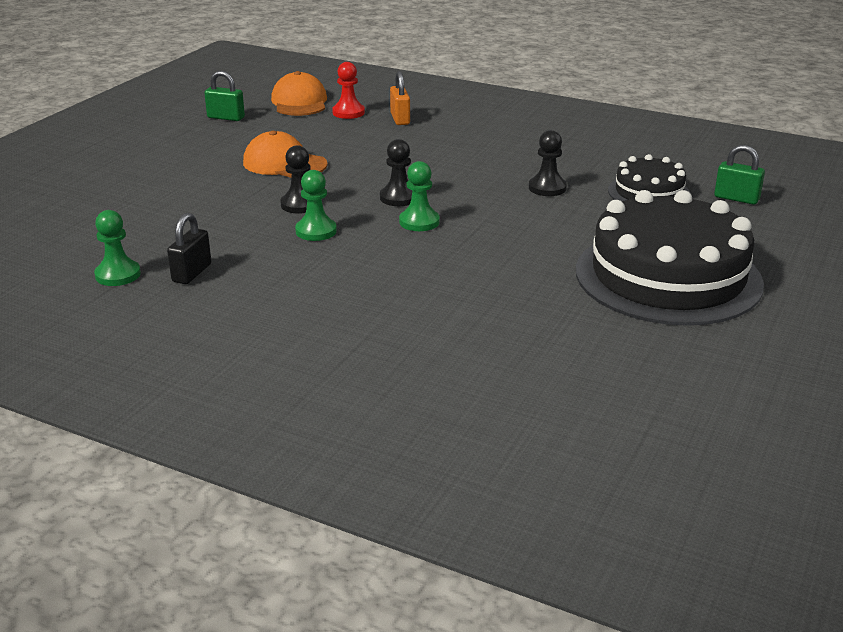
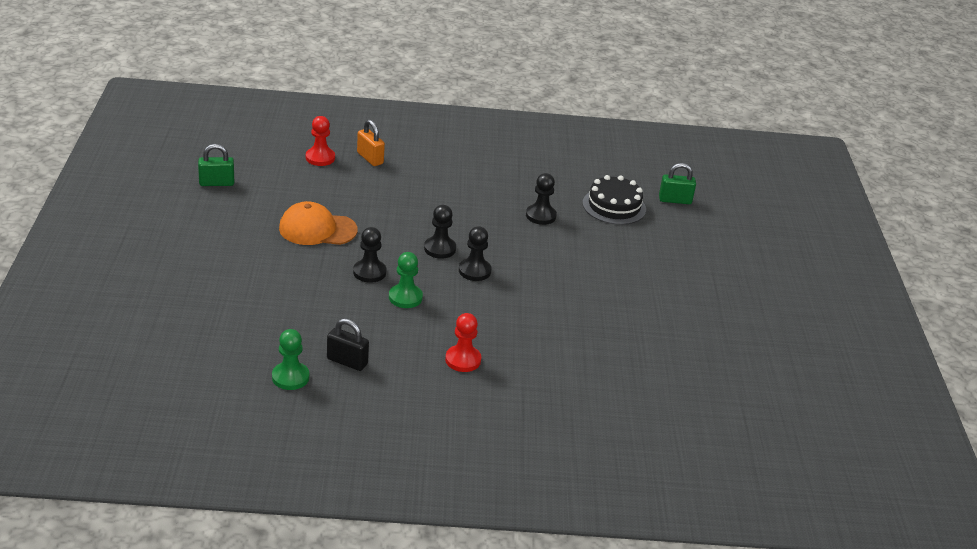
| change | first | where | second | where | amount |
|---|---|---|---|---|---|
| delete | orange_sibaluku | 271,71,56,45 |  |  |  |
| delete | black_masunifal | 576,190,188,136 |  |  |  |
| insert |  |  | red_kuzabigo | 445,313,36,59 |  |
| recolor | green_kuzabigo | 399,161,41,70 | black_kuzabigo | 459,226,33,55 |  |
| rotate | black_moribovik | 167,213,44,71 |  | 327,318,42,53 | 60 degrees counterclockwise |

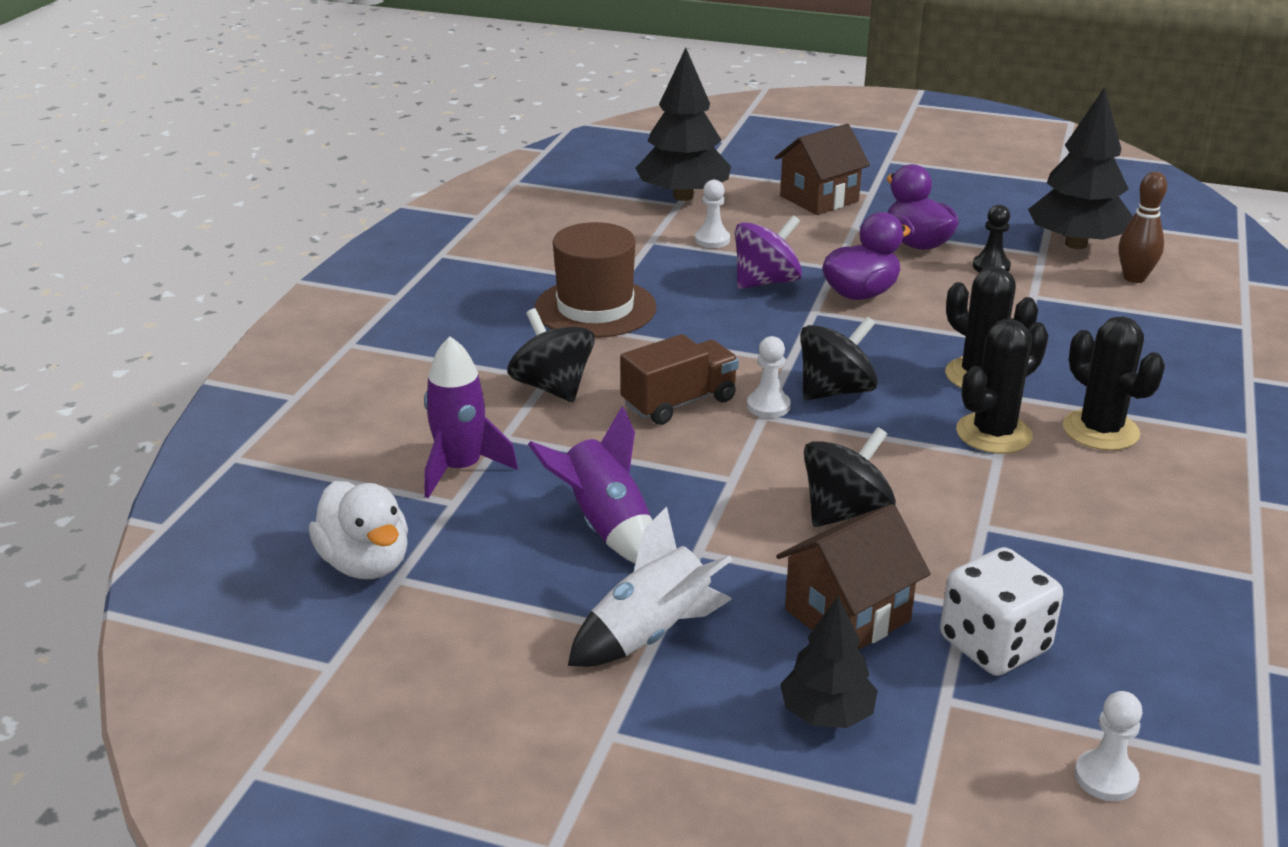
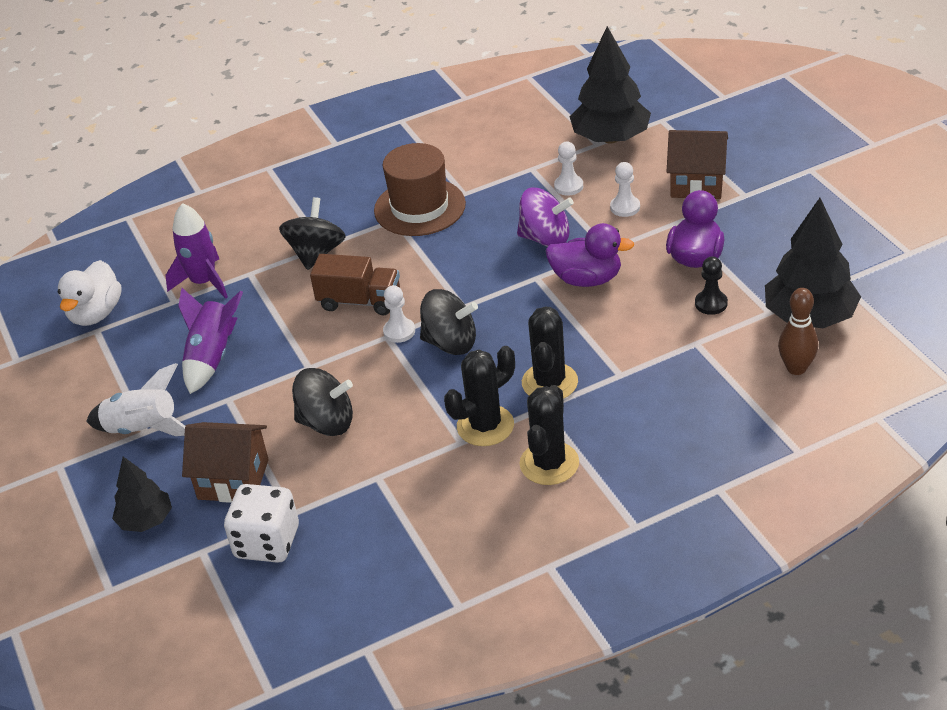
| change | first | where | second | where | amount |
|---|---|---|---|---|---|
| move | white_kuzabigo | 1075,691,68,110 |  | 610,162,30,55 |  |
| rotate | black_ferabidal | 956,319,93,135 |  | 444,346,71,100 | 45 degrees counterclockwise |

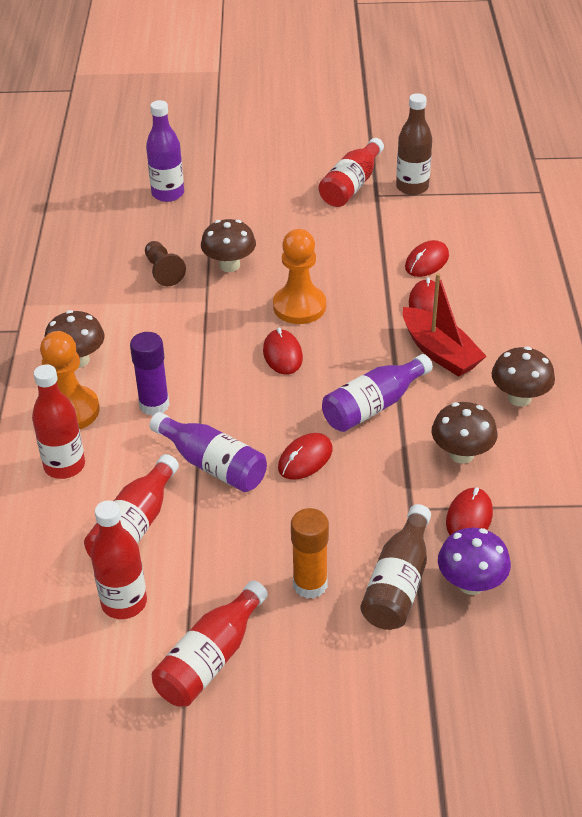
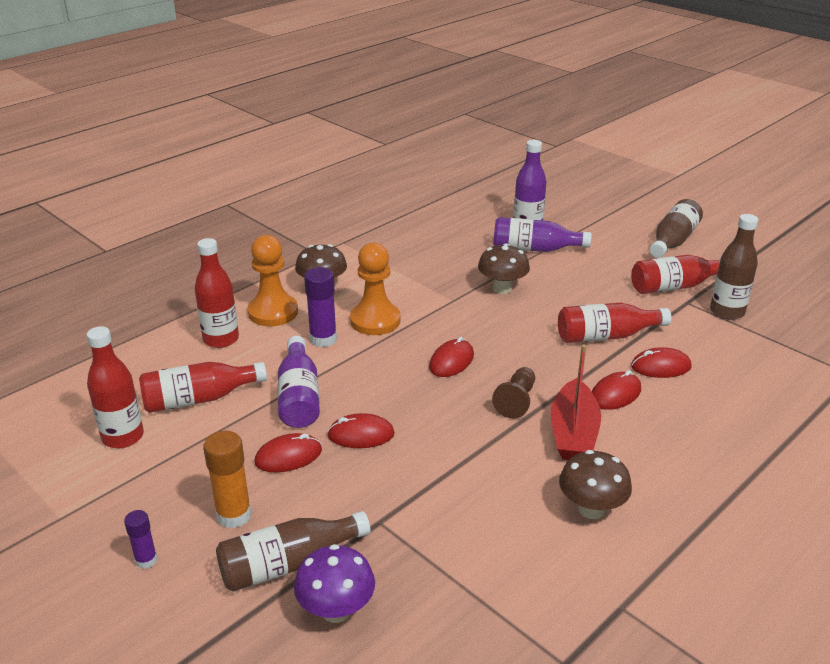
| change | first | where | second | where | amount |
|---|---|---|---|---|---|
| delete | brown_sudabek | 432,402,65,62 |  |  |  |
| insert |  |  | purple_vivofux | 124,510,33,59 |  |
| insert |  |  | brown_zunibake | 650,199,53,59 |  |
| move | brown_kuzabigo | 145,241,41,45 |  | 492,367,43,51 |  |
| move | red_zunibake | 152,580,116,127 |  | 558,303,113,40 |  |
| move | orange_kuzabigo | 273,229,53,95 |  | 350,243,51,92 |  |
| move | purple_zunibake | 322,354,111,78 |  | 493,217,99,35 |  |
| move | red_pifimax | 446,488,47,47 |  | 254,433,68,39 |  |

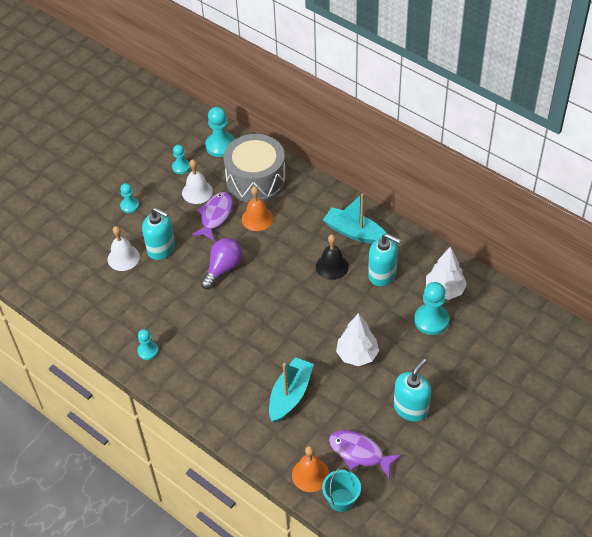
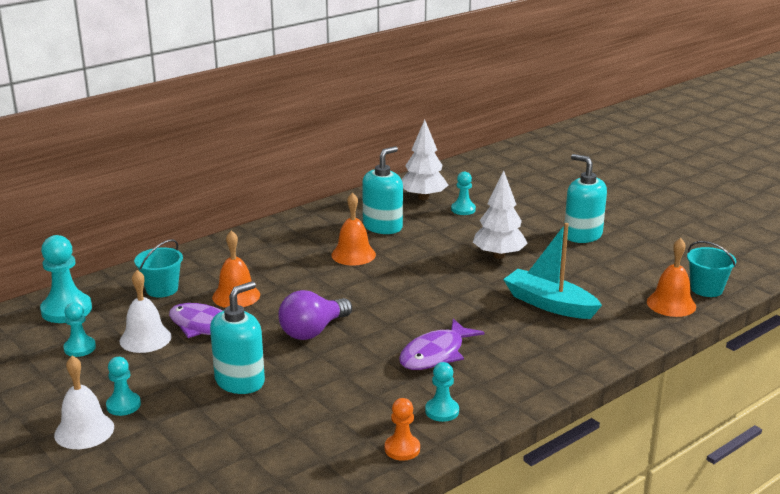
| change | first | where | second | where | amount |
|---|---|---|---|---|---|
| delete | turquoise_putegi | 323,193,63,51 |  |  |  |
| insert |  |  | orange_kuzabigo | 385,398,35,63 |  |
| move | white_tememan | 107,226,33,45 |  | 54,356,60,93 |  |
| move | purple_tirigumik | 329,430,73,48 |  | 399,318,86,52 |  |
| replace | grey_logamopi | 224,134,62,69 | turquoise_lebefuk | 134,239,49,58 |  |
| recolor | black_tememan | 316,235,33,45 | orange_tememan | 331,192,45,74 |  |
| rotate | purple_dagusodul | 201,238,41,51 |  | 278,290,74,50 | 90 degrees counterclockwise |
| resize | turquoise_kuzabigo | 414,282,35,53 |  | 451,172,25,43 | x0.59 |

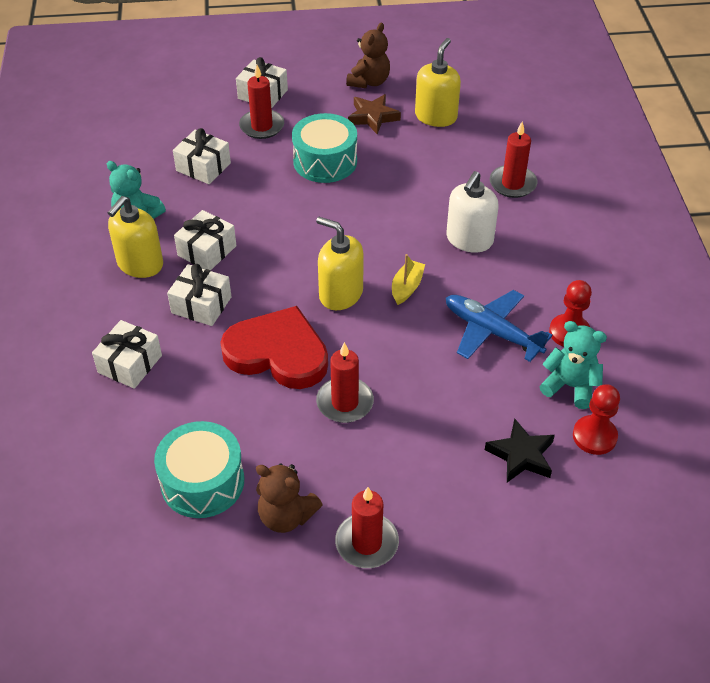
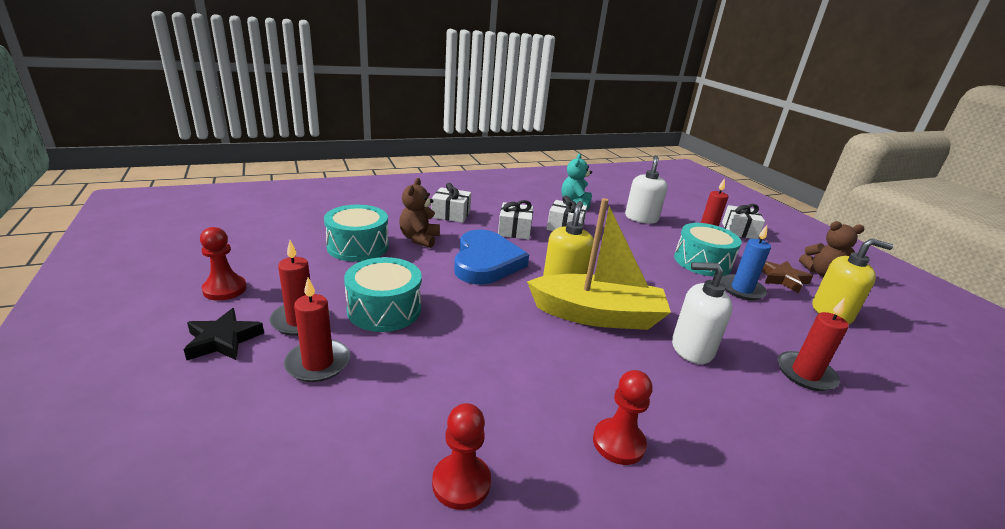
| change | first | where | second | where | amount |
|---|---|---|---|---|---|
| delete | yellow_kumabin | 108,196,55,82 |  |  |  |
| delete | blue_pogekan | 446,290,106,72 |  |  |  |
| delete | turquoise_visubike | 539,321,68,88 |  |  |  |
| insert |  |  | red_kuzabigo | 200,227,47,73 |  |
| insert |  |  | turquoise_logamopi | 344,257,78,75 |  |
| insert |  |  | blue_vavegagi | 721,225,50,75 |  |
| move | brown_visubike | 256,464,67,69 |  | 399,178,41,70 |  |
| move | red_vavegagi | 316,342,58,81 |  | 284,278,66,104 |  |
| move | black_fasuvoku | 485,418,70,65 |  | 183,308,81,52 |  |
| replace | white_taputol | 173,128,58,56 | white_kumabin | 625,155,43,69 |  |
| recolor | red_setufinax | 220,306,108,83 | blue_setufinax | 454,230,75,54 |  |
| resize | yellow_putegi | 392,254,33,51 |  | 527,198,144,132 | x2.45 |

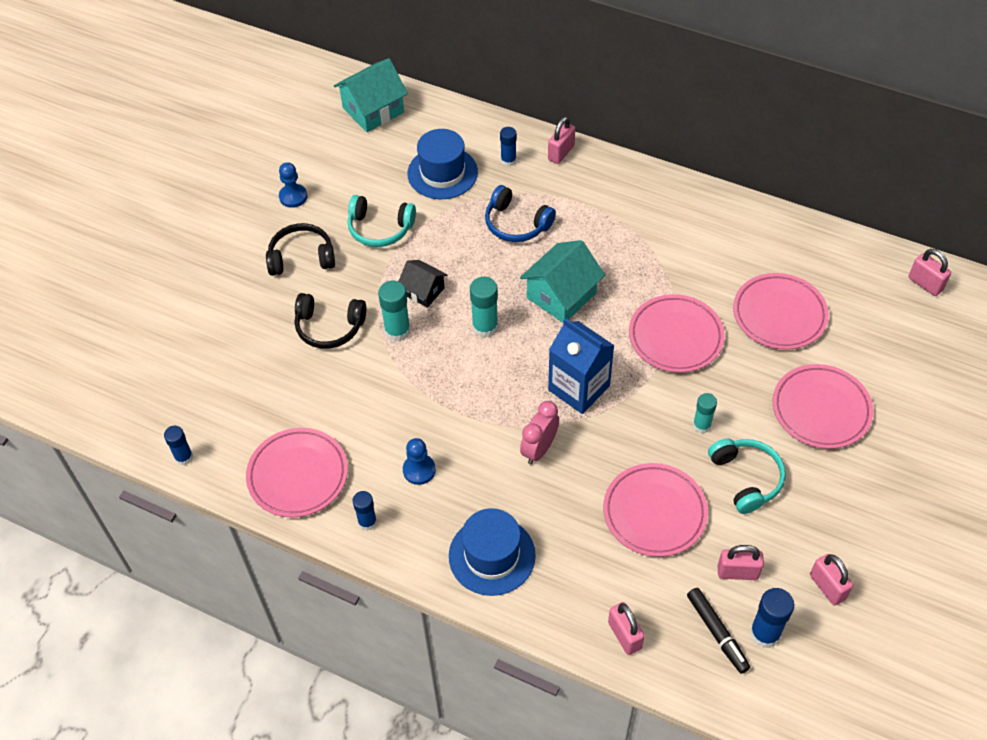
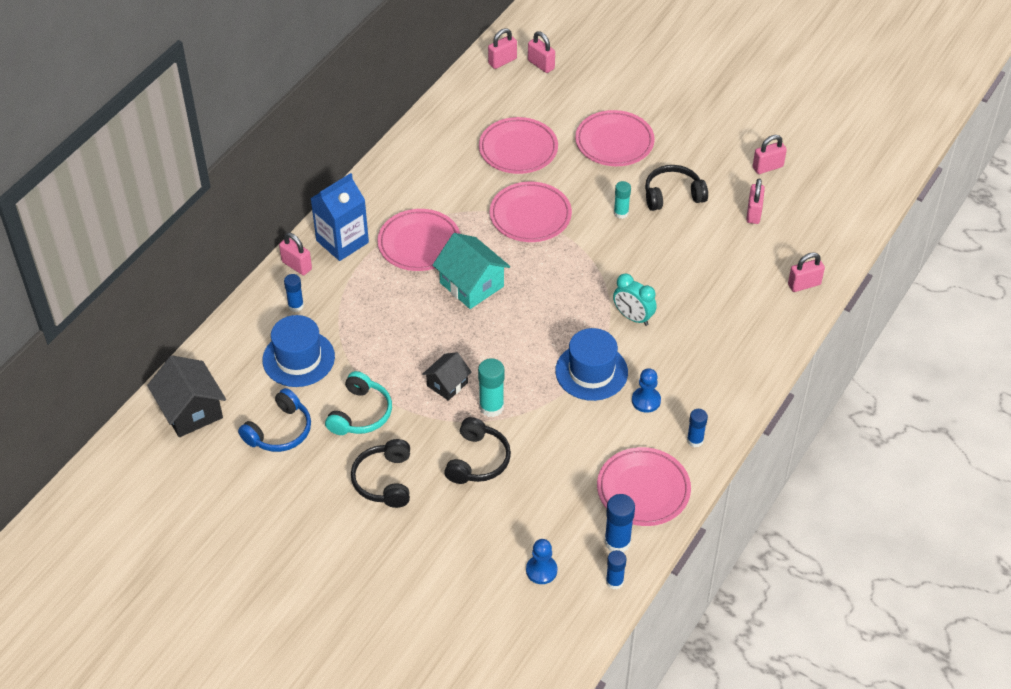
| change | first | where | second | where | amount |
|---|---|---|---|---|---|
| delete | turquoise_vivofux | 470,277,28,61 |  |  |  |
| delete | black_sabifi | 687,588,63,86 |  |  |  |
| insert |  |  | pink_moribovik | 528,31,27,42 |  |
| move | blue_kuzabigo | 279,162,28,46 |  | 526,539,31,45 |  |
| move | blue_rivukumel | 449,508,87,88 |  | 555,328,73,73 |  |
| move | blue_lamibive | 485,185,71,57 |  | 238,388,73,64 |  |
| move | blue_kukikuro | 548,318,67,96 |  | 310,173,59,88 |  |
| move | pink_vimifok | 603,463,105,94 |  | 377,209,83,62 |  |
| move | blue_vivofux | 750,588,44,60 |  | 604,494,31,59 |  |
| recolor | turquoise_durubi | 334,58,74,74 | black_durubi | 147,355,79,82 |  |
| recolor | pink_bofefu | 520,401,39,63 | turquoise_bofefu | 613,274,44,52 |  |
| recolor | turquoise_lamibive | 708,438,78,76 | black_lamibive | 645,165,63,46 |  |

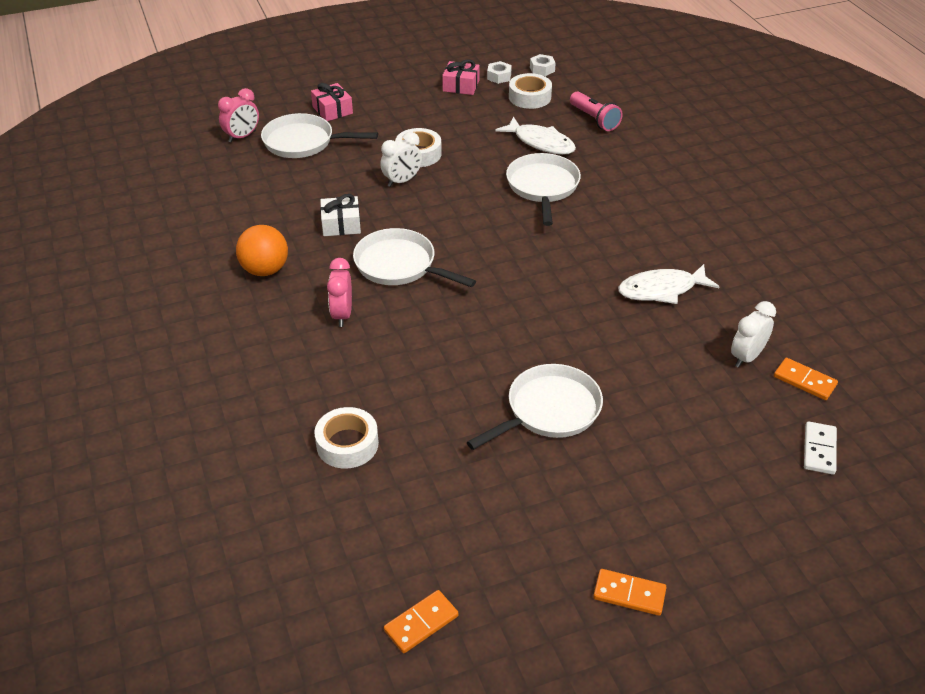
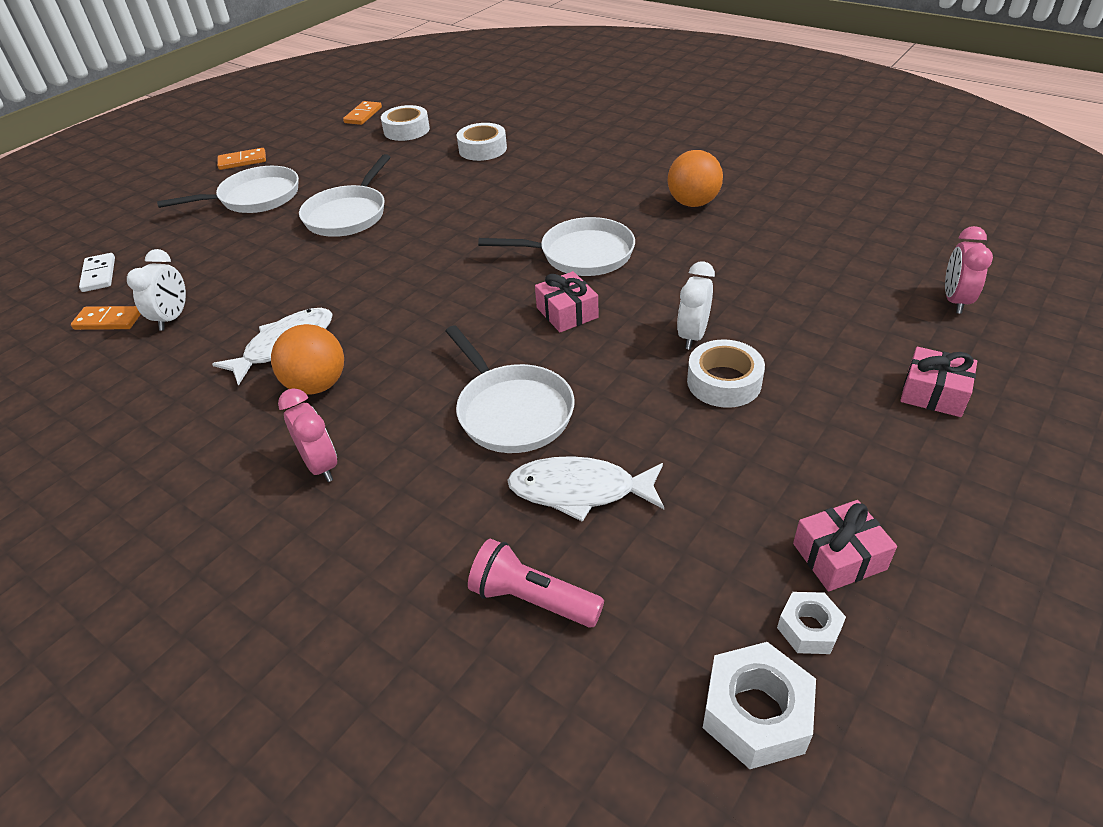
| change | first | where | second | where | amount |
|---|---|---|---|---|---|
| delete | white_taputol | 320,194,41,42 |  |  |  |
| insert |  |  | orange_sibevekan | 271,324,73,71 |  |
| insert |  |  | pink_taputol | 535,271,64,61 |  |
| move | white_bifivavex | 261,113,117,45 |  | 157,166,142,47 |  |
| move | pink_bofefu | 327,258,25,69 |  | 278,388,59,94 |  |
| move | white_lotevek | 509,73,43,36 |  | 381,105,49,36 |  |
| resize | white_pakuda | 530,54,26,22 |  | 703,642,113,127 | x1.67 |

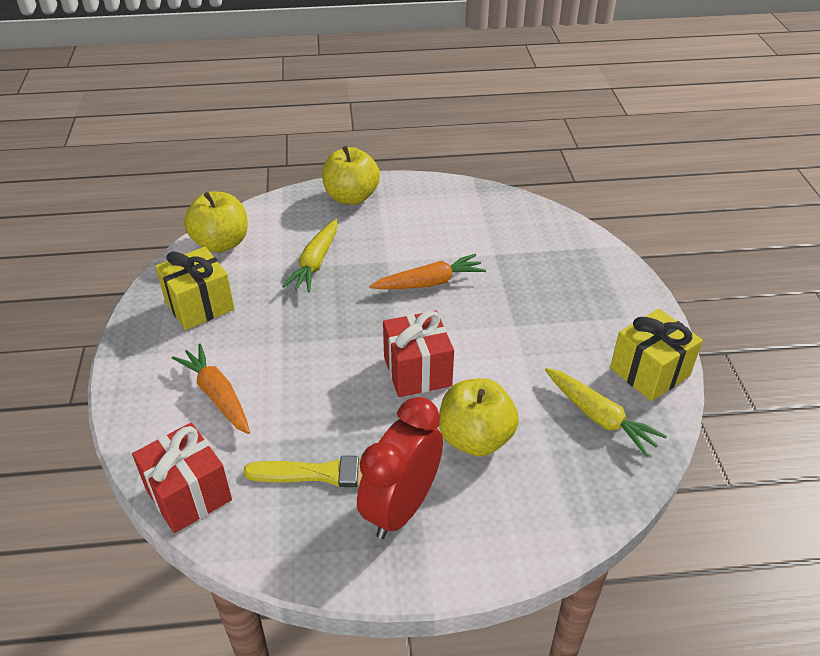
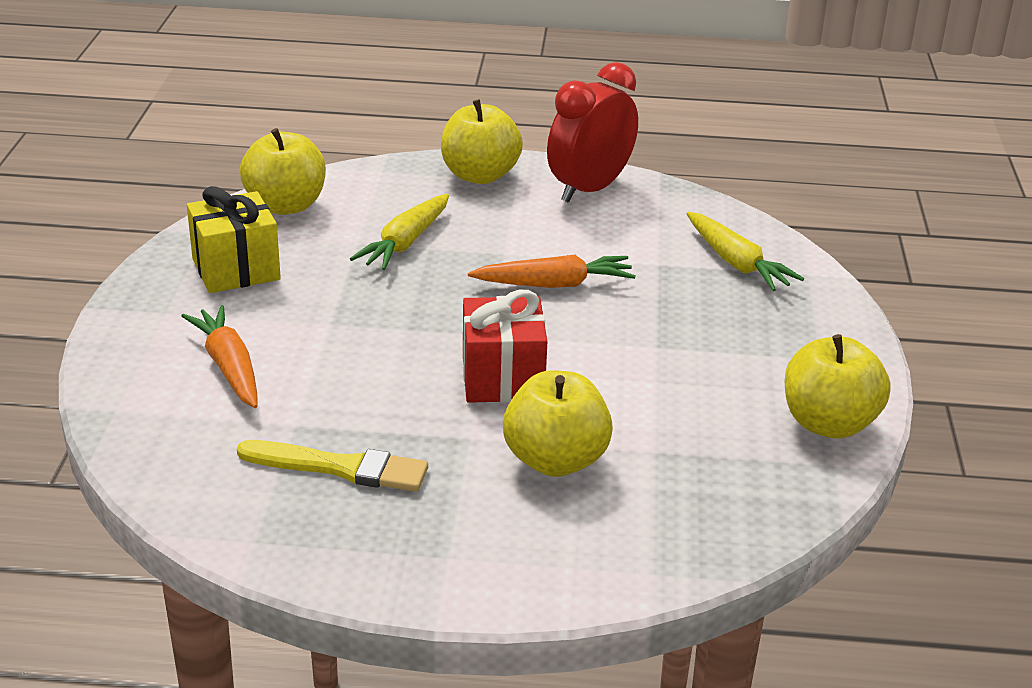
| change | first | where | second | where | amount |
|---|---|---|---|---|---|
| delete | red_taputol | 132,422,100,111 |  |  |  |
| move | red_bofefu | 357,397,86,142 |  | 547,62,91,141 |  |
| move | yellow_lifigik | 545,368,122,89 |  | 687,212,117,79 |  |
| replace | yellow_taputol | 610,309,93,92 | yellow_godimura | 785,334,106,105 |  |

